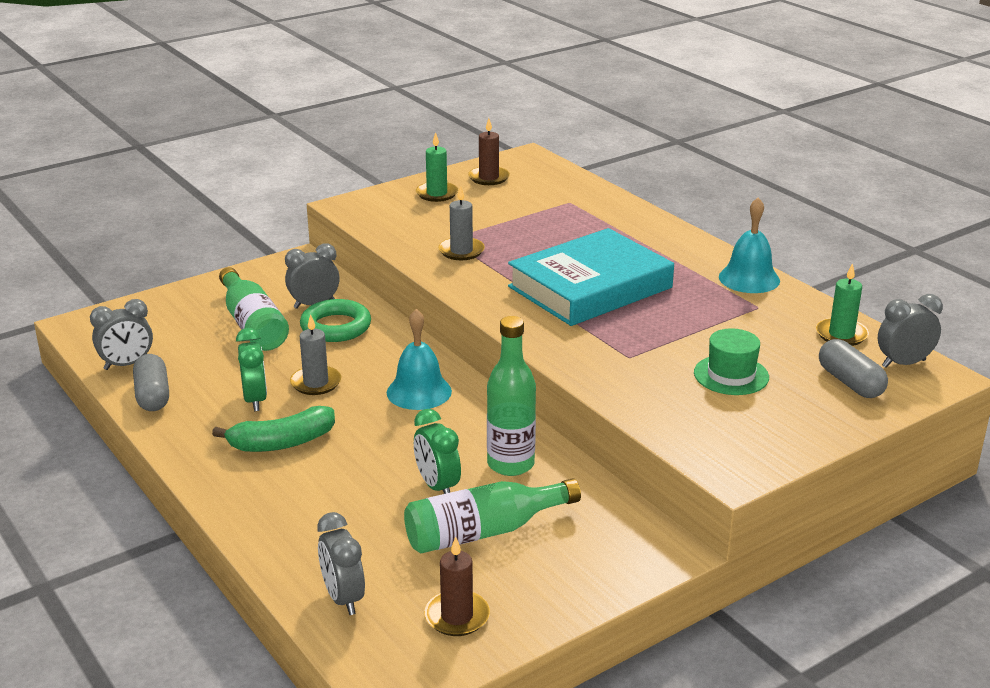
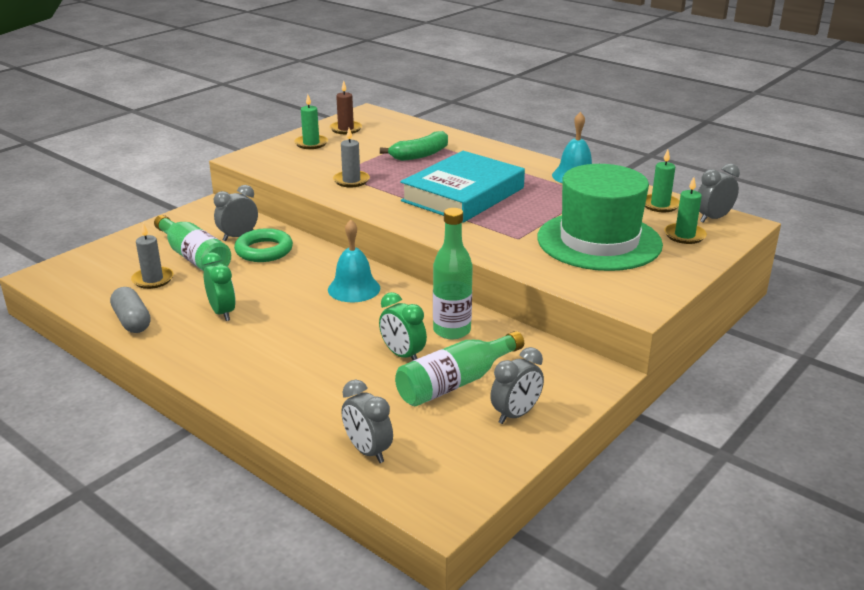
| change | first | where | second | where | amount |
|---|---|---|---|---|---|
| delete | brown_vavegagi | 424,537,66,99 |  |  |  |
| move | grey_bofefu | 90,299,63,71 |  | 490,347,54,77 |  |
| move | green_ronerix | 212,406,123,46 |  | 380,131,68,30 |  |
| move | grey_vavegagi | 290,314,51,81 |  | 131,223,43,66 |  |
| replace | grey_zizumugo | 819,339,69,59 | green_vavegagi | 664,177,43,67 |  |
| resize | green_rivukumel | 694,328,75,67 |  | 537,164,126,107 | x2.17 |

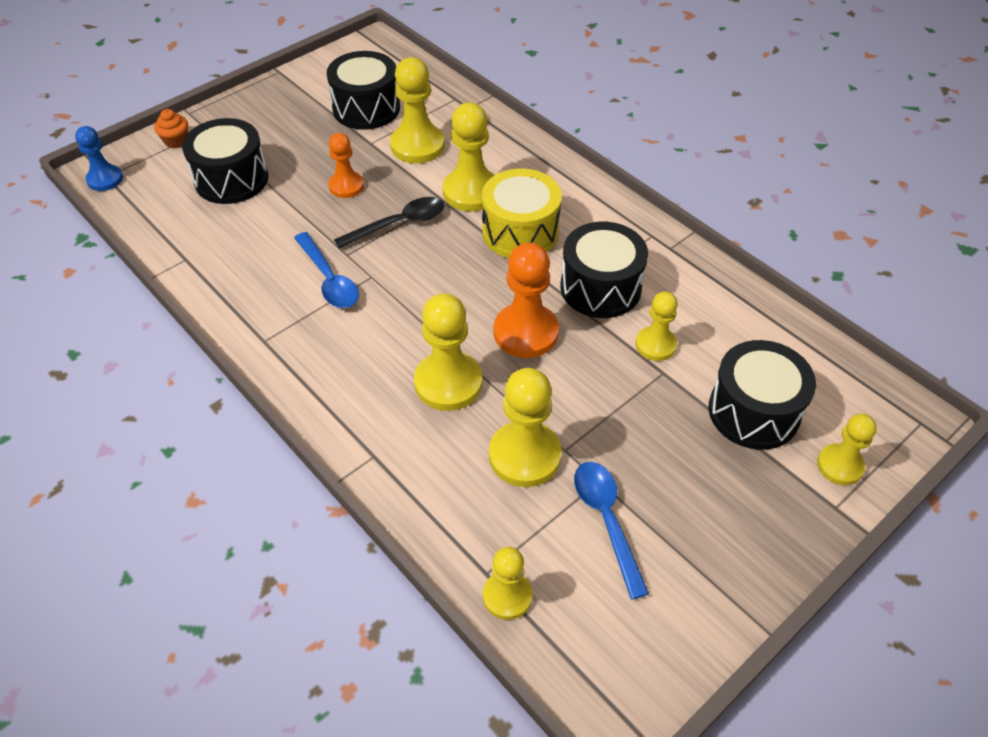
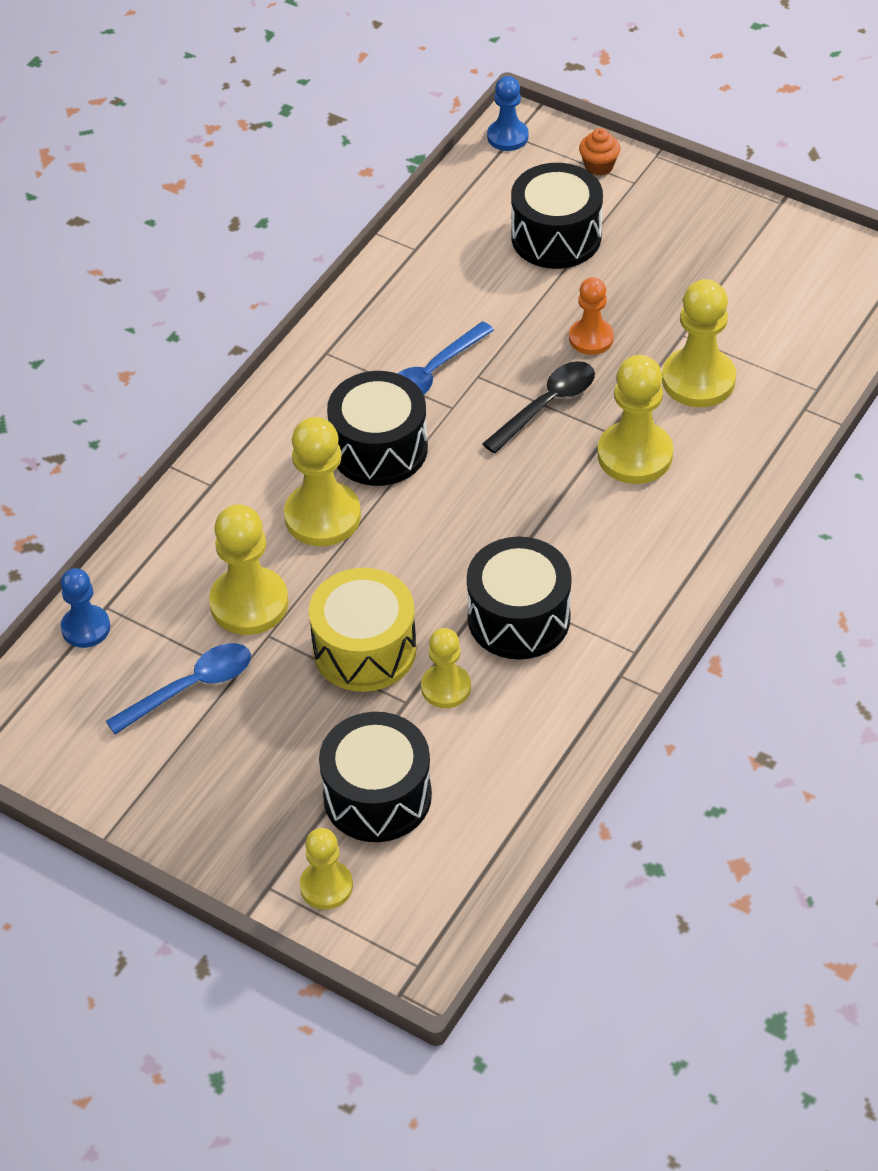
| change | first | where | second | where | amount |
|---|---|---|---|---|---|
| delete | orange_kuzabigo | 494,242,65,116 |  |  |  |
| move | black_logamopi | 327,51,73,79 |  | 327,371,101,115 |  |
| move | yellow_logamopi | 482,169,80,89 |  | 309,568,108,124 |  |
| recolor | yellow_kuzabigo | 483,547,49,73 | blue_kuzabigo | 61,568,49,80 |  |
| rotate | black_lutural | 334,197,111,52 |  | 482,361,113,92 | 90 degrees counterclockwise |

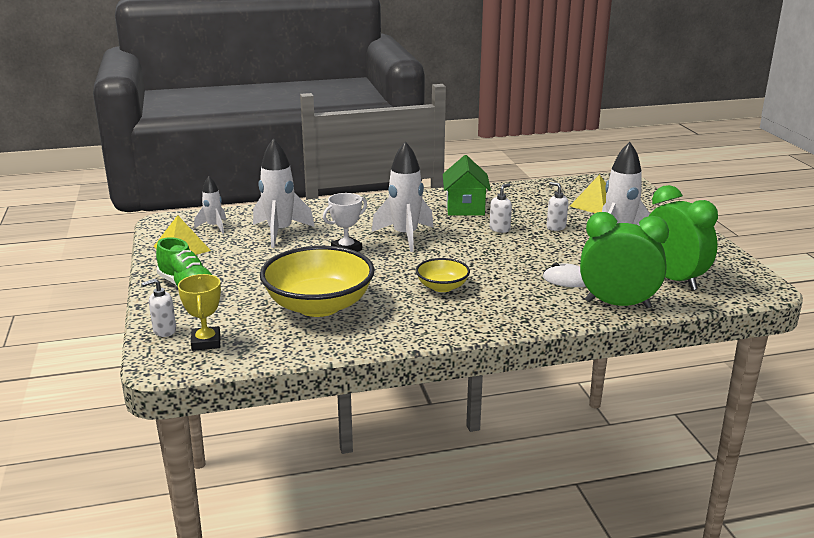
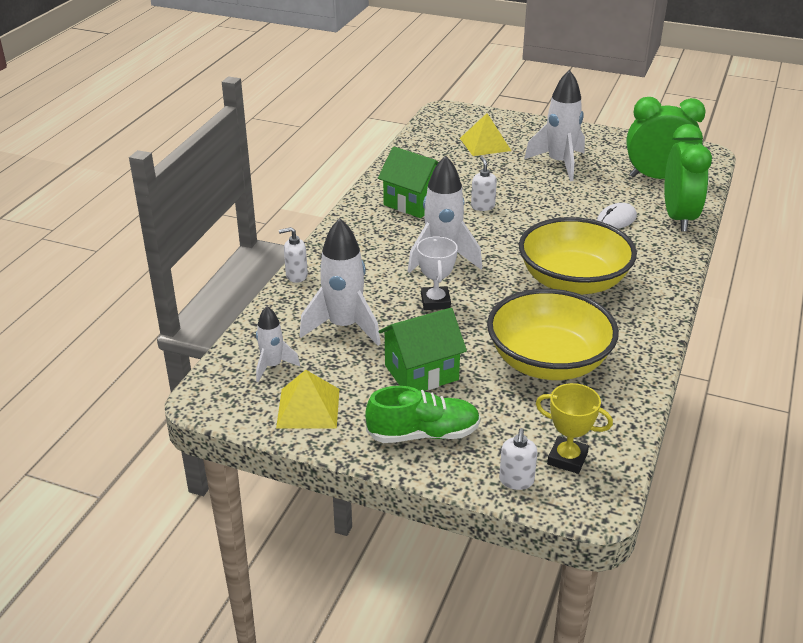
| change | first | where | second | where | amount |
|---|---|---|---|---|---|
| insert |  |  | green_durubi | 379,308,88,83 |  |
| move | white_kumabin | 547,182,21,49 |  | 279,227,29,56 |  |
| rotate | green_bofefu | 580,212,89,96 |  | 664,124,48,108 | 135 degrees clockwise |
| resize | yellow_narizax | 416,258,54,34 |  | 519,217,118,78 | x1.99 |

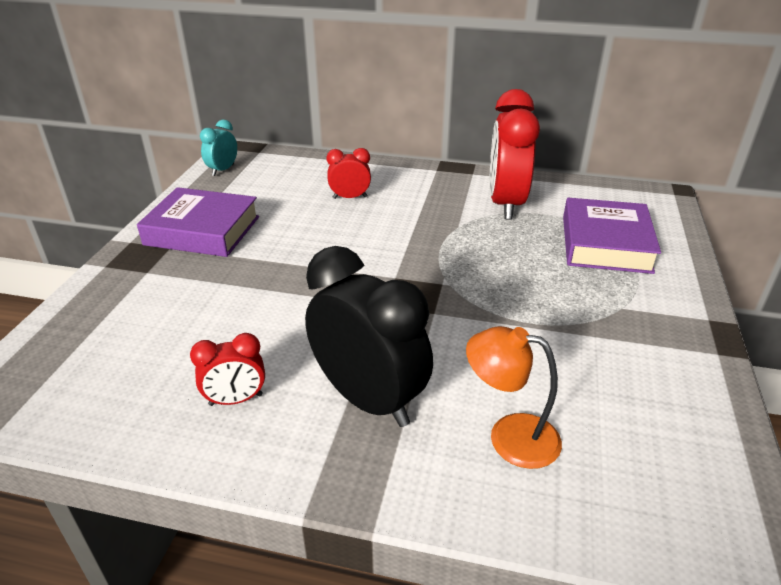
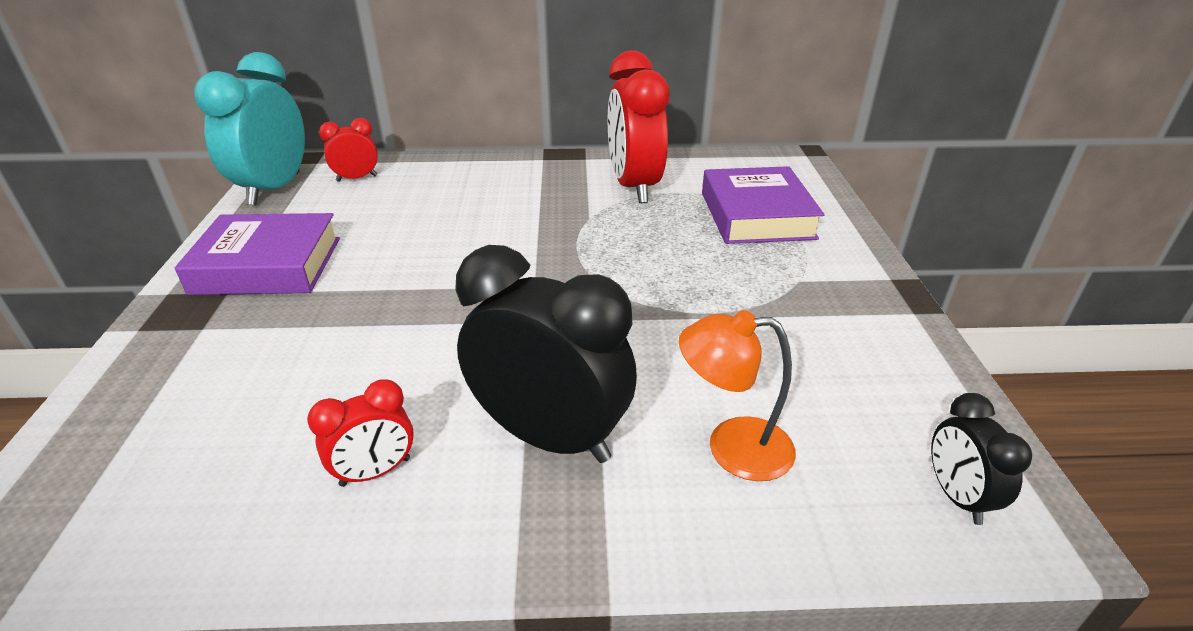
| change | first | where | second | where | amount |
|---|---|---|---|---|---|
| insert |  |  | black_bofefu | 931,393,101,132 |  |
| move | red_bofefu | 326,148,45,51 |  | 319,118,59,64 |  |
| resize | turquoise_bofefu | 200,120,37,56 |  | 194,52,111,154 | x2.01 |

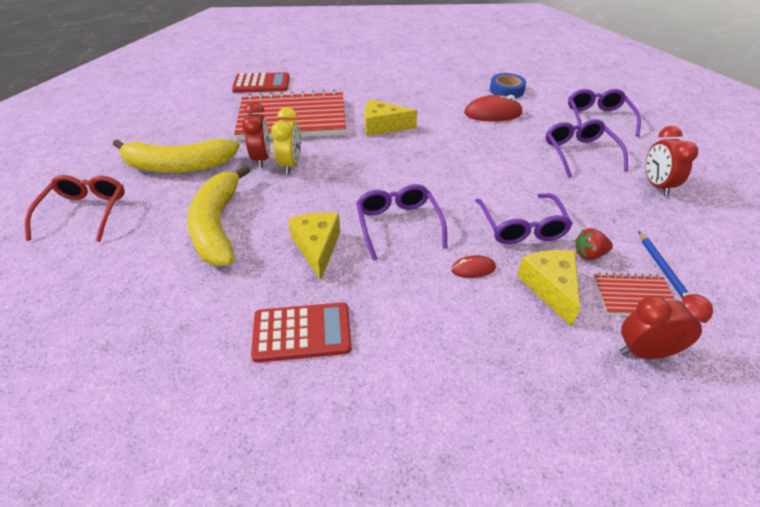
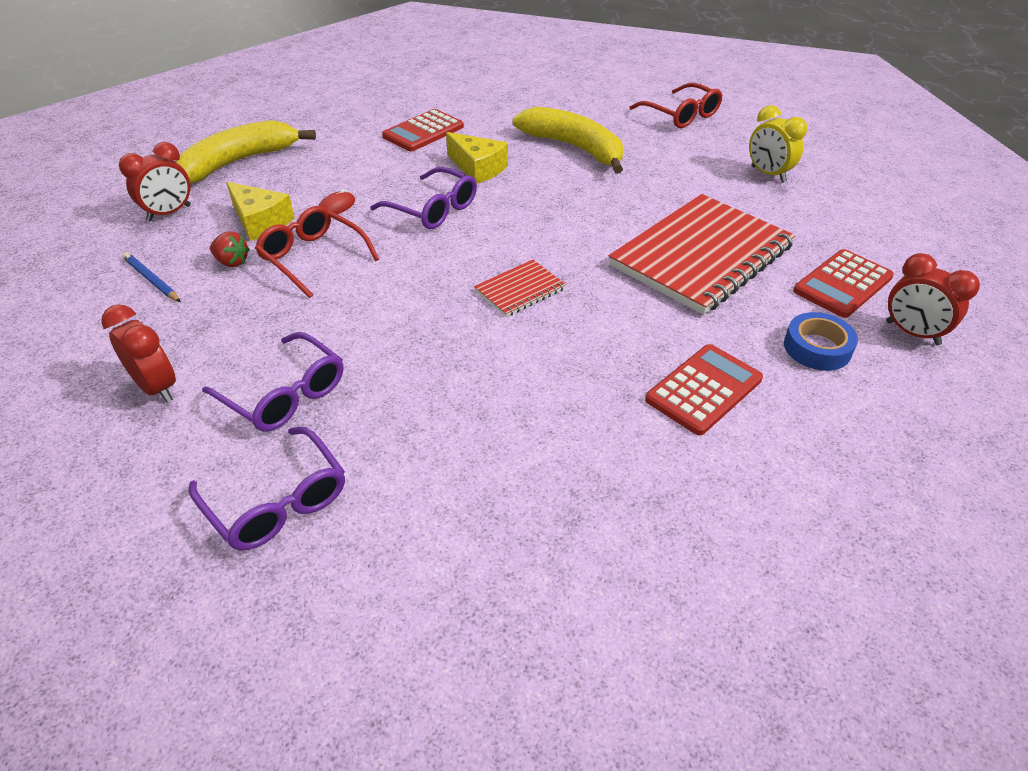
| change | first | where | second | where | amount |
|---|---|---|---|---|---|
| delete | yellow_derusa | 364,99,53,37 |  |  |  |
| delete | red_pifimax | 464,95,59,26 |  |  |  |
| insert |  |  | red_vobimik | 645,344,118,91 |  |
| move | yellow_ronerix | 113,139,127,34 |  | 175,120,141,63 |  |
| move | red_bofefu | 242,102,28,66 |  | 886,253,94,92 |  |
| move | yellow_bofefu | 271,107,30,67 |  | 749,105,58,77 |  |
| move | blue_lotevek | 490,73,36,25 |  | 784,312,74,59 |  |
| move | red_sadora | 593,273,82,43 |  | 474,260,92,57 |  |
| recolor | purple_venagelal | 475,193,98,51 | red_venagelal | 255,206,124,92 |  |
| rotate | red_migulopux | 575,228,38,32 |  | 210,231,40,36 | 75 degrees clockwise |

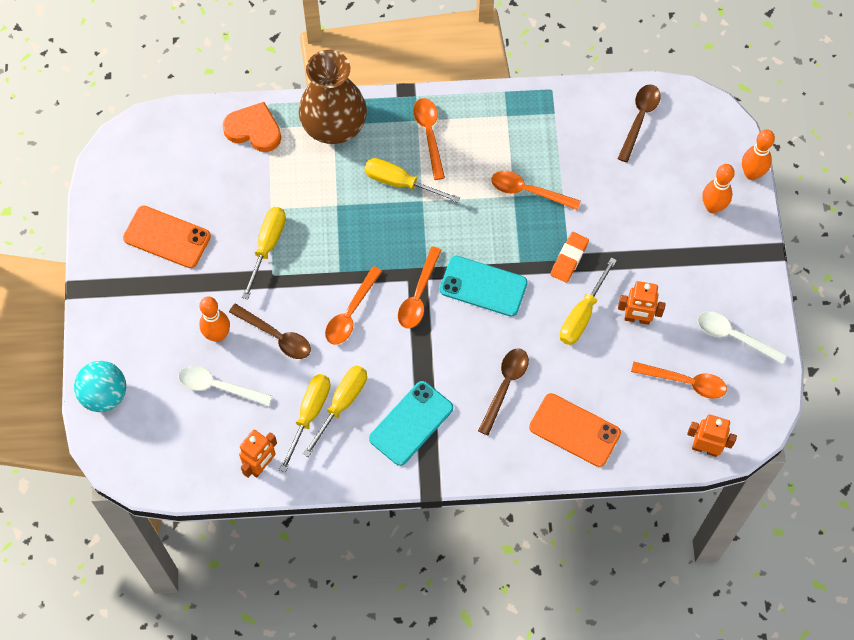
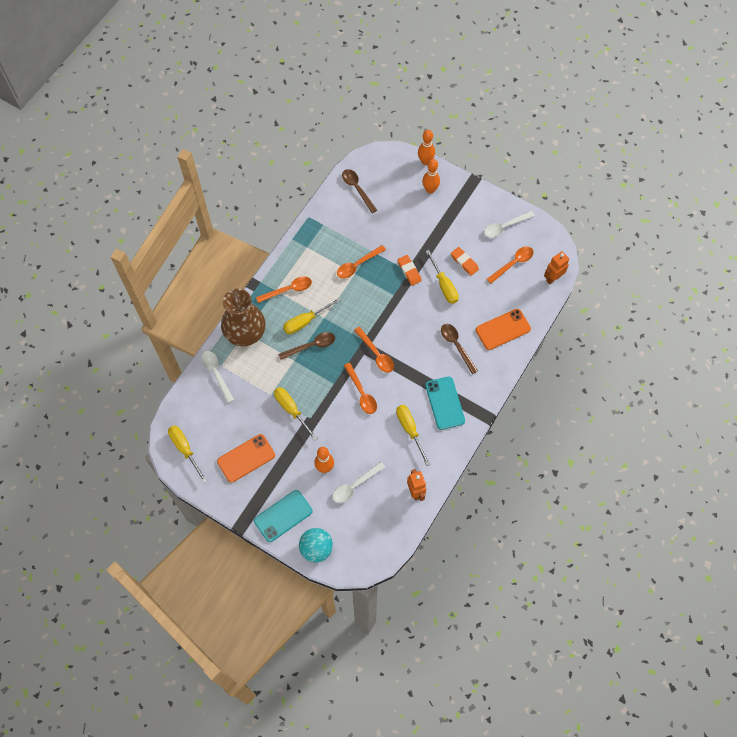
| change | first | where | second | where | amount |
|---|---|---|---|---|---|
| move | brown_lutural | 229,303,82,56 |  | 278,332,57,28 |  |
| move | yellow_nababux | 279,374,52,98 |  | 168,425,39,58 |  |
| move | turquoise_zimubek | 440,256,88,61 |  | 254,490,58,52 |  |
| replace | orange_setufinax | 222,102,59,50 | white_lutural | 201,351,33,52 |  |
| replace | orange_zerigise | 618,281,48,44 | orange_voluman | 451,247,28,29 |  |
| rotate | orange_lutural | 413,98,32,82 |  | 256,276,56,27 | 135 degrees clockwise |

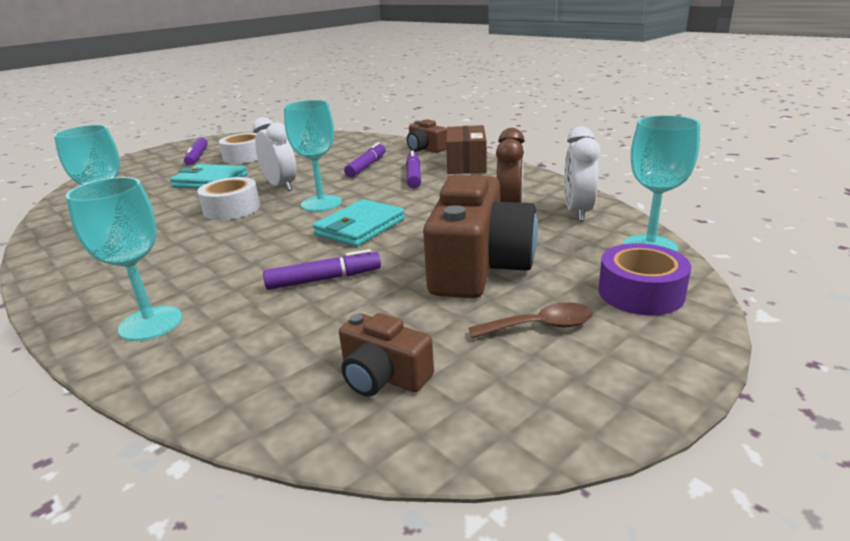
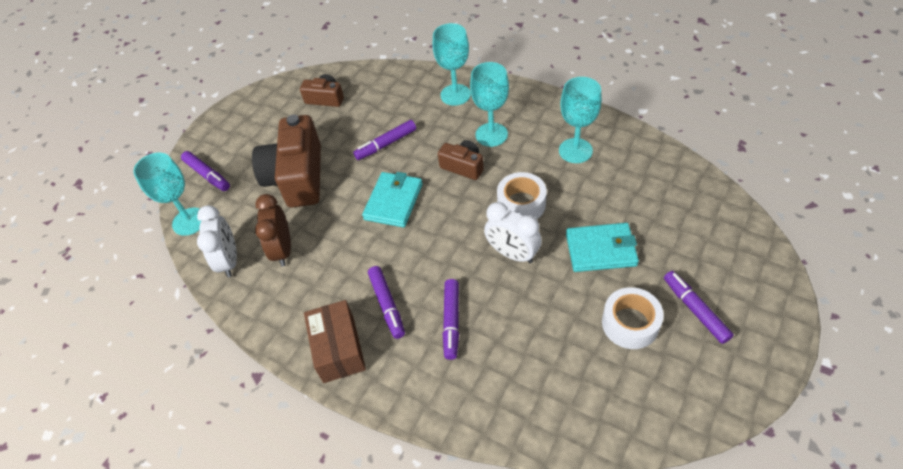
| change | first | where | second | where | amount |
|---|---|---|---|---|---|
| delete | brown_lutural | 468,302,125,37 |  |  |  |
| move | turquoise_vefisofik | 284,100,58,112 |  | 470,62,39,85 |  |
| move | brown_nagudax | 407,119,40,34 |  | 438,140,46,40 |  |
| replace | purple_lotevek | 598,243,93,72 | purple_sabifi | 181,151,49,40 |  |

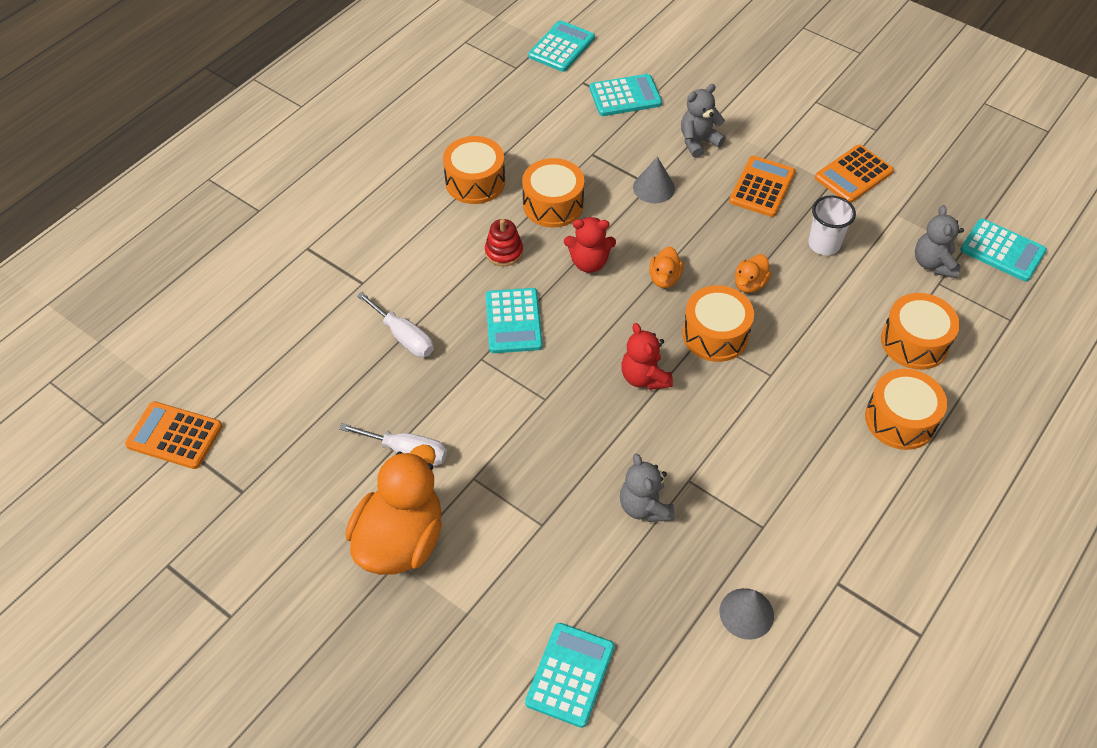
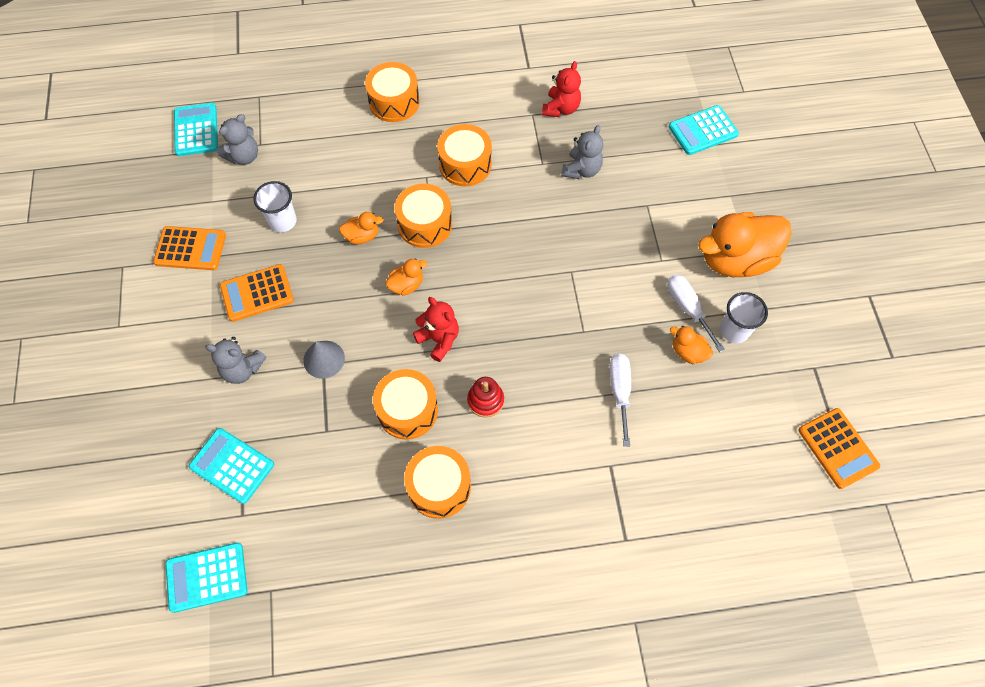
| change | first | where | second | where | amount |
|---|---|---|---|---|---|
| delete | turquoise_vobimik | 486,288,57,65 |  |  |  |
| delete | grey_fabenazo | 720,588,54,52 |  |  |  |
| insert |  |  | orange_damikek | 670,326,43,38 |  |
| insert |  |  | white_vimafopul | 720,292,48,51 |  |
| move | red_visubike | 621,323,52,67 |  | 542,61,39,56 |  |
| move | orange_logamopi | 881,293,79,77 |  | 437,124,55,62 |  |

